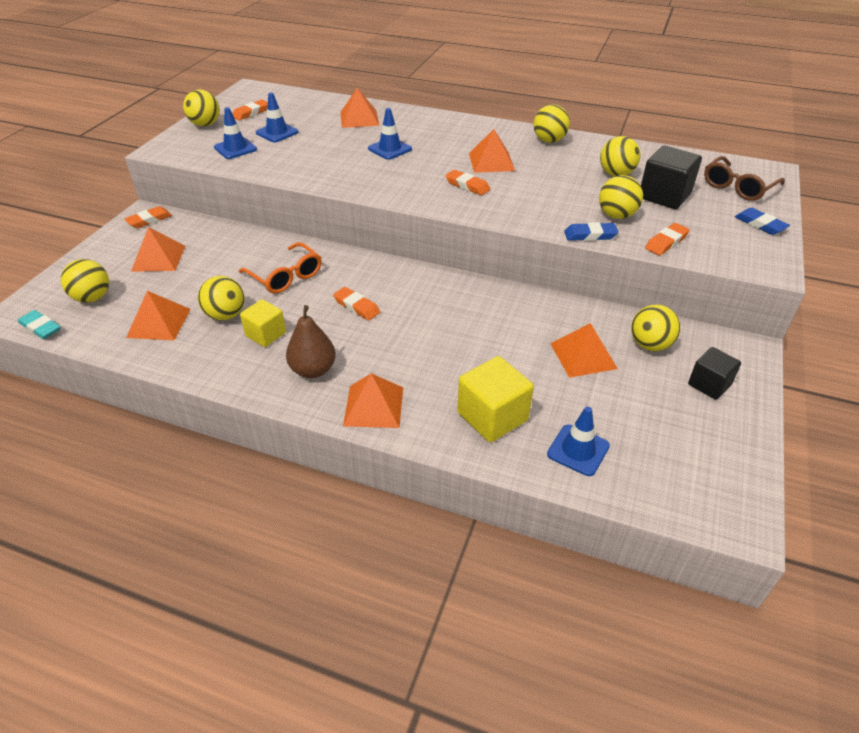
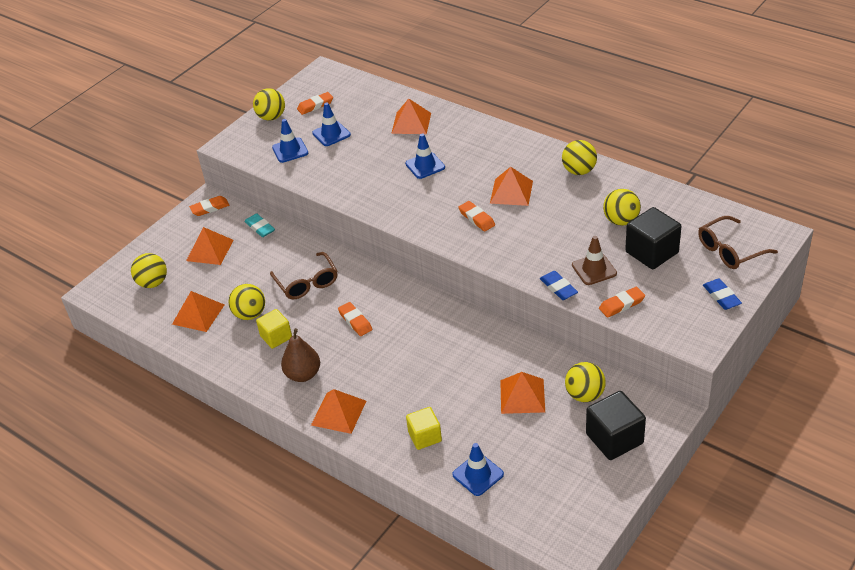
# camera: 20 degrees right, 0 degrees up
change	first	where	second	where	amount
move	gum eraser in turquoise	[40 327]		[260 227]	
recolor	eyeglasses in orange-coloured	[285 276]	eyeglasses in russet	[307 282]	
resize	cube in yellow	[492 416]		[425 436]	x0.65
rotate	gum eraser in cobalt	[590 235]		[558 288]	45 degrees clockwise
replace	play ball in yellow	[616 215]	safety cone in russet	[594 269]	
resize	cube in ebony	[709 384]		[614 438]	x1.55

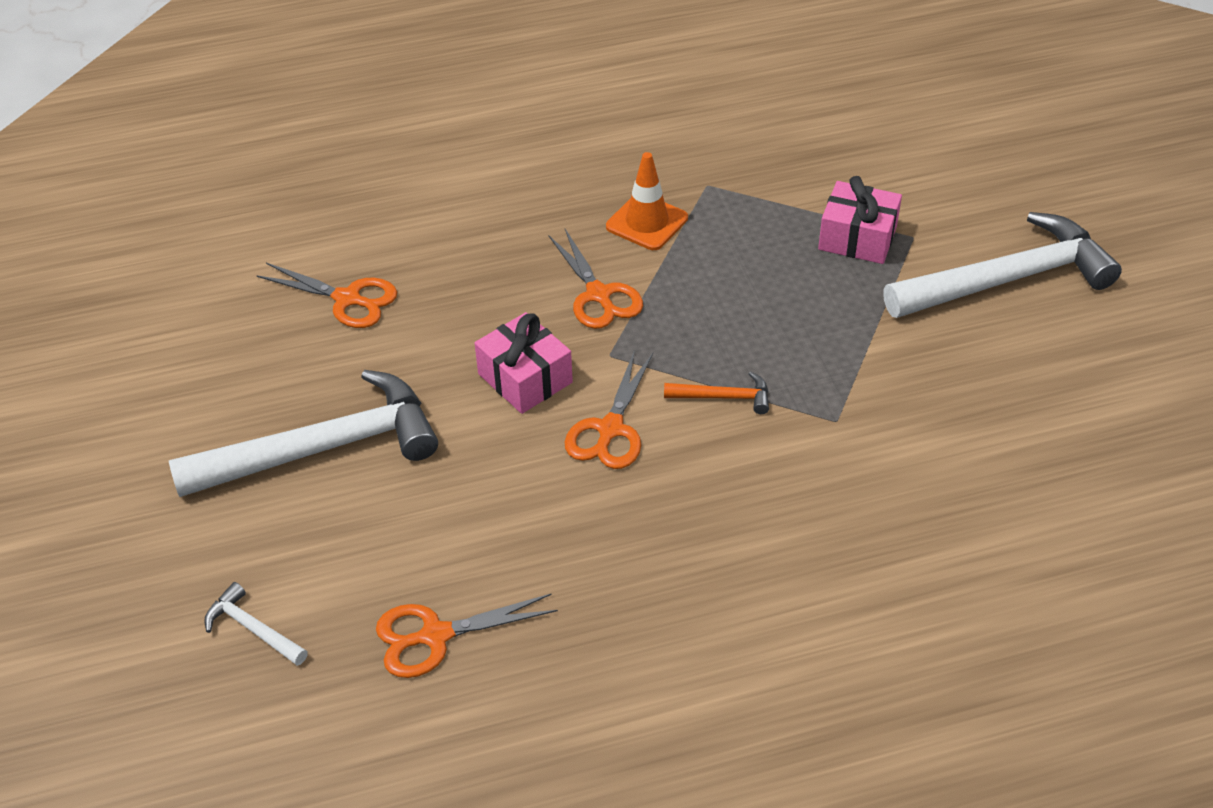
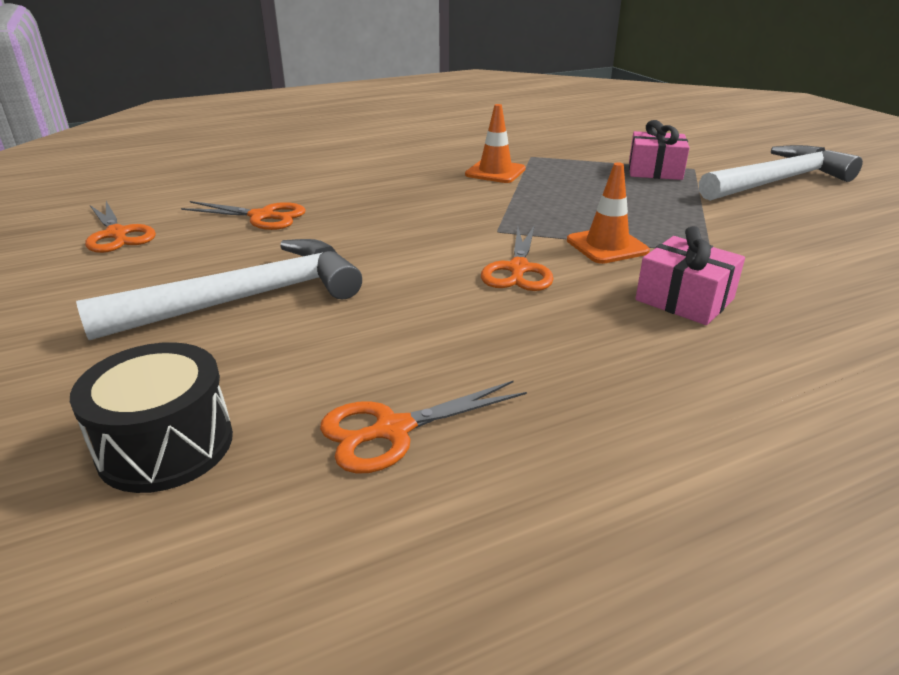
# camera: 10 degrees left, 15 degrees down
change	first	where	second	where	amount
replace	hammer in pure white	[253 629]	snare drum in ebony	[166 445]	
move	pair of scissors in orange-coloured	[598 295]		[117 234]	
replace	hammer in orange-coloured	[724 397]	safety cone in orange-coloured	[607 246]	
move	present in pink	[525 378]		[684 300]	

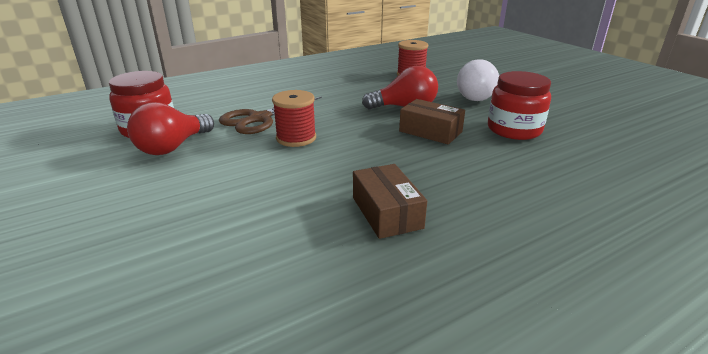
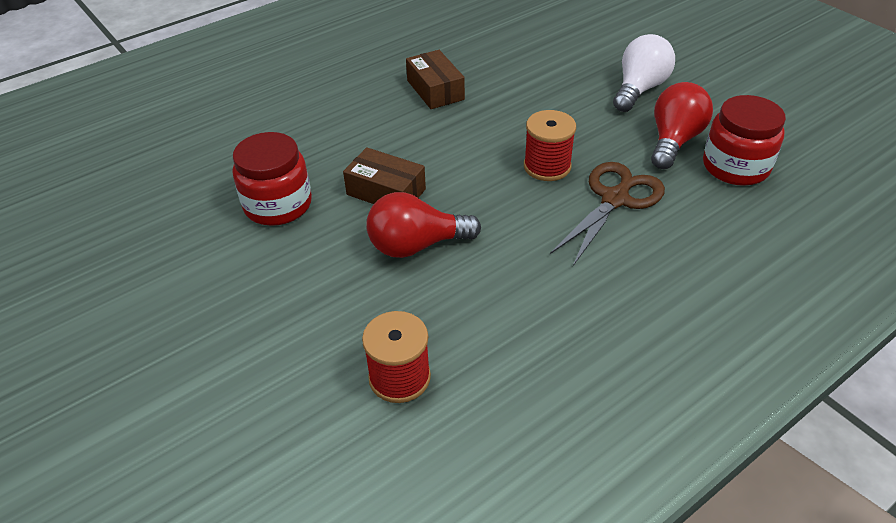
# camera: 175 degrees right, 15 degrees up
change	first	where	second	where	amount
move	bulb in pure white	[479 97]		[639 89]	

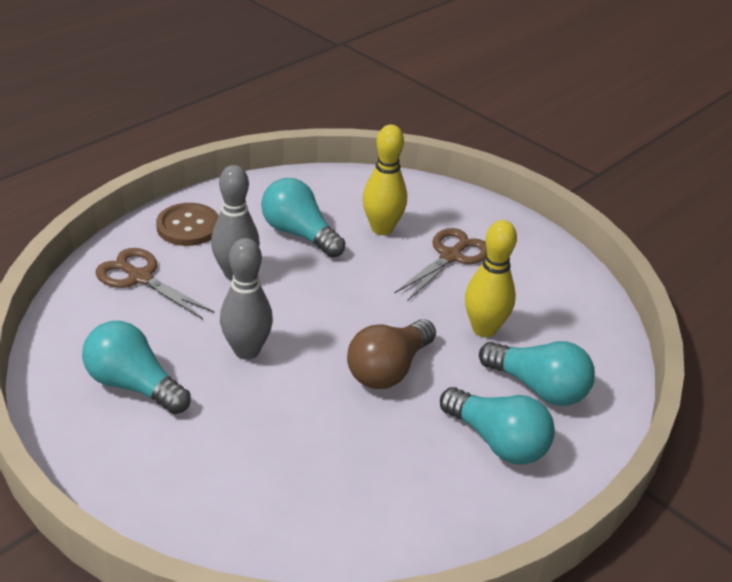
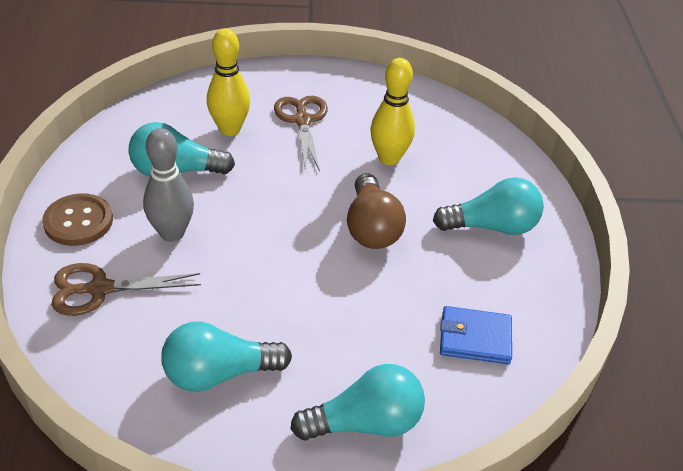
# camera: 45 degrees left, 5 degrees up
change	first	where	second	where	amount
move	bulb in turquoise	[538 387]		[365 423]	
insert			billfold in cobalt	[475 338]	
delete	tenpin in ash-grey	[246 350]			

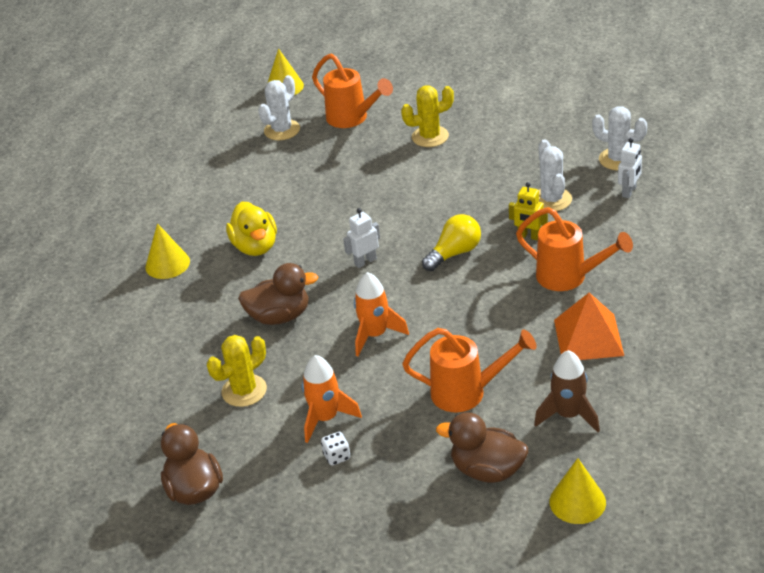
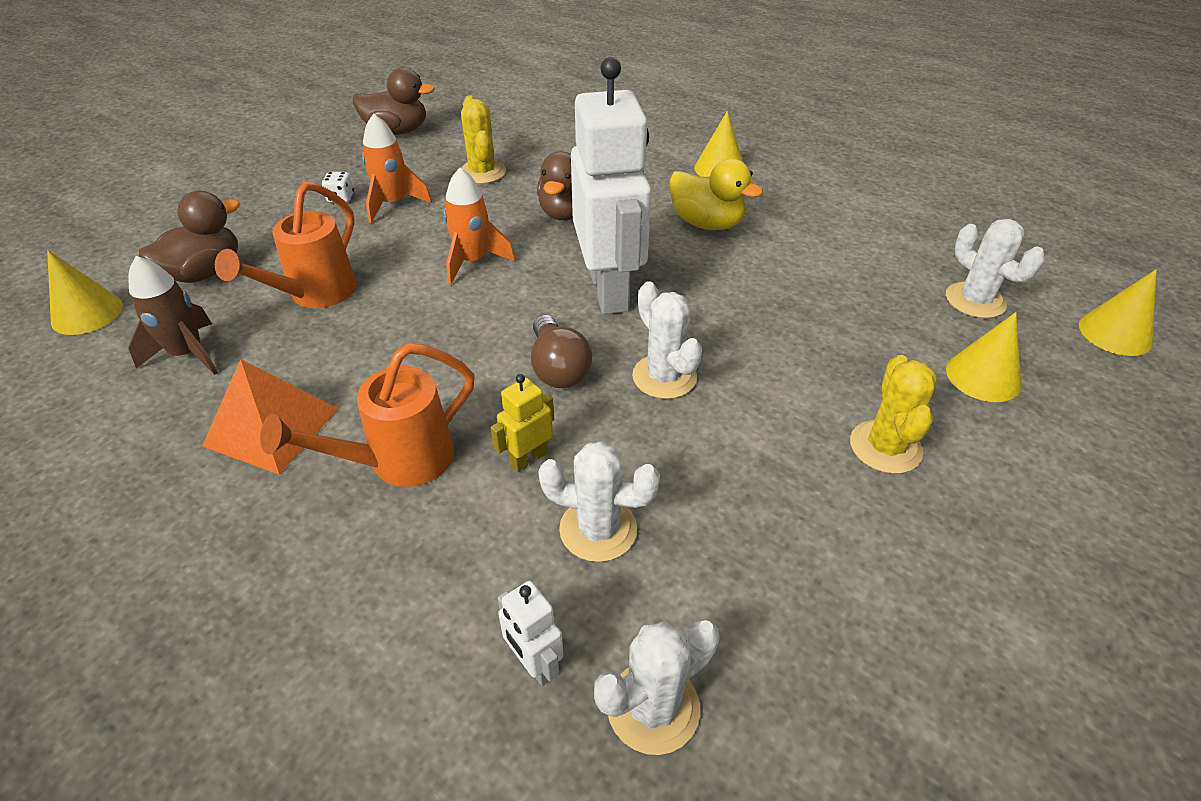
# camera: 110 degrees right, 5 degrees up
change	first	where	second	where	amount
recolor	bulb in yellow	[454 253]	bulb in russet	[558 368]	
resize	robot in pure white	[365 261]		[609 290]	x2.46
insert			prickly plant in pure white	[664 377]	
rotate	duck in yellow	[255 247]		[706 223]	150 degrees counterclockwise
replace	sprinkling can in orange-coloured	[352 119]	cone shape in yellow	[983 376]	

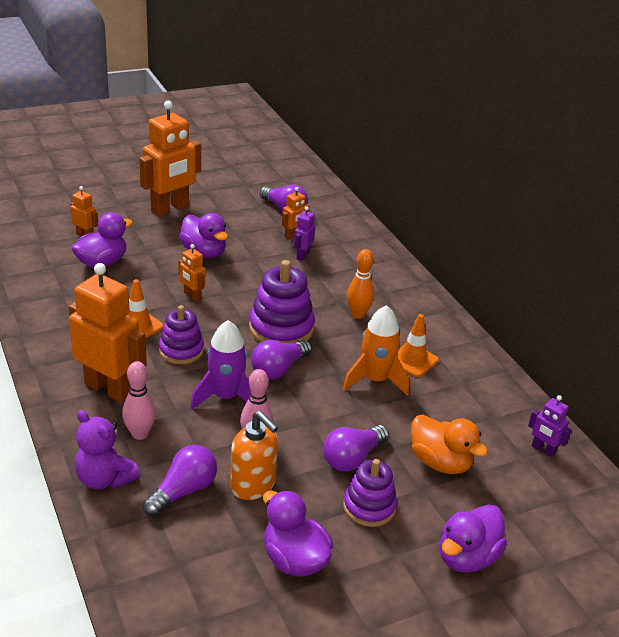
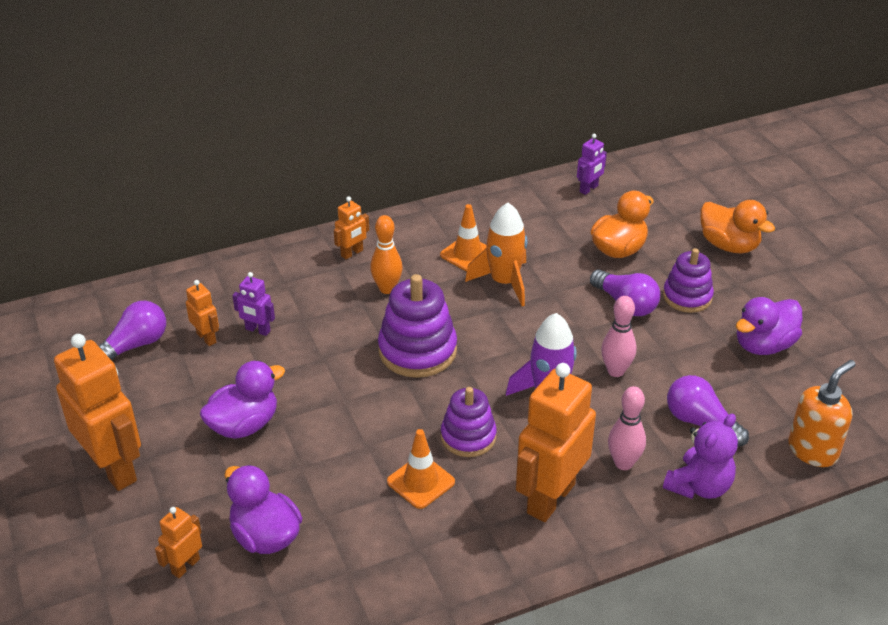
# camera: 85 degrees left, 5 degrees up
change	first	where	second	where	amount
move	robot in orange-coloured	[192 296]		[352 253]	
recolor	duck in violet	[467 557]	duck in orange-coloured	[729 245]	
move	pump bottle in orange-coloured	[253 486]		[813 450]	
delete	bulb in violet	[278 369]			

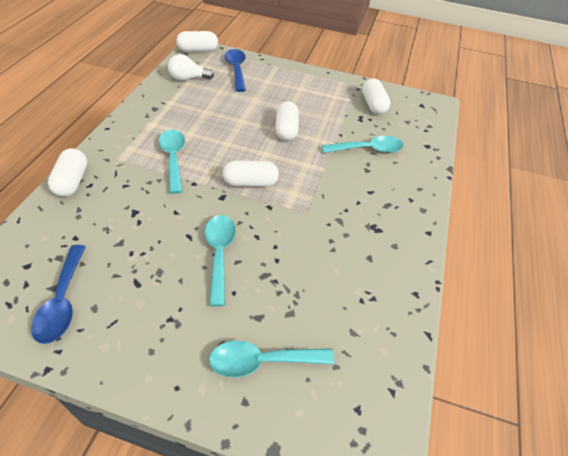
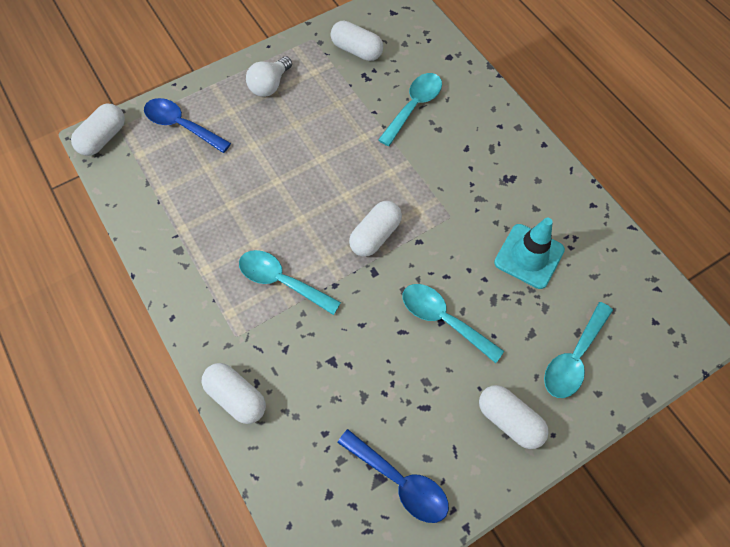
# camera: 45 degrees left, 15 degrees up
change	first	where	second	where	amount
move	bulb in pure white	[188 78]		[270 85]	
move	pill in pure white	[286 129]		[509 420]	
insert			safety cone in turquoise	[529 256]	

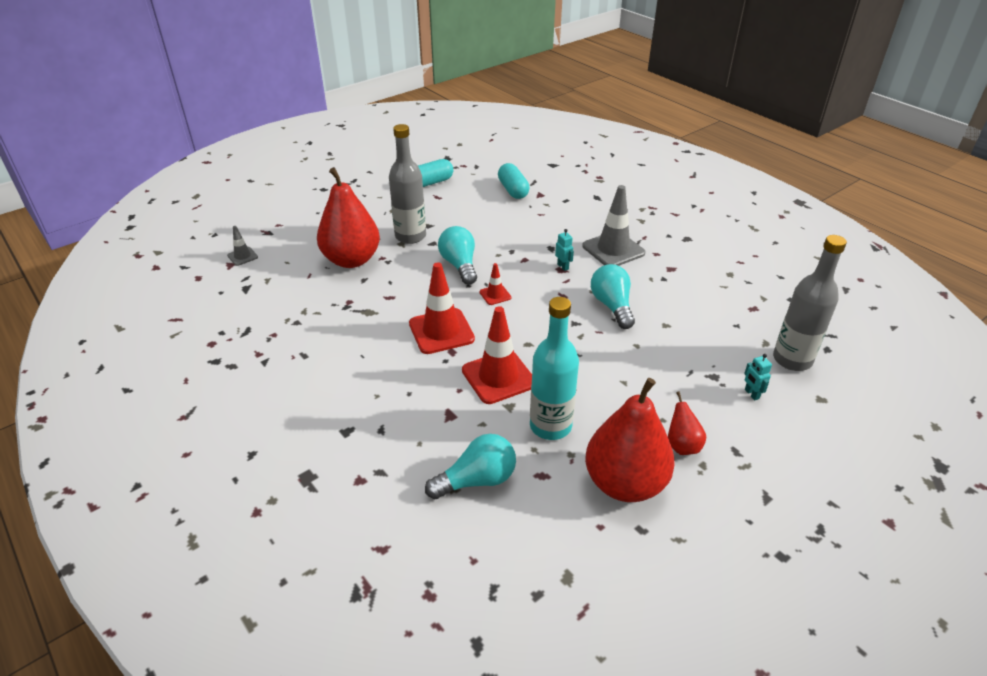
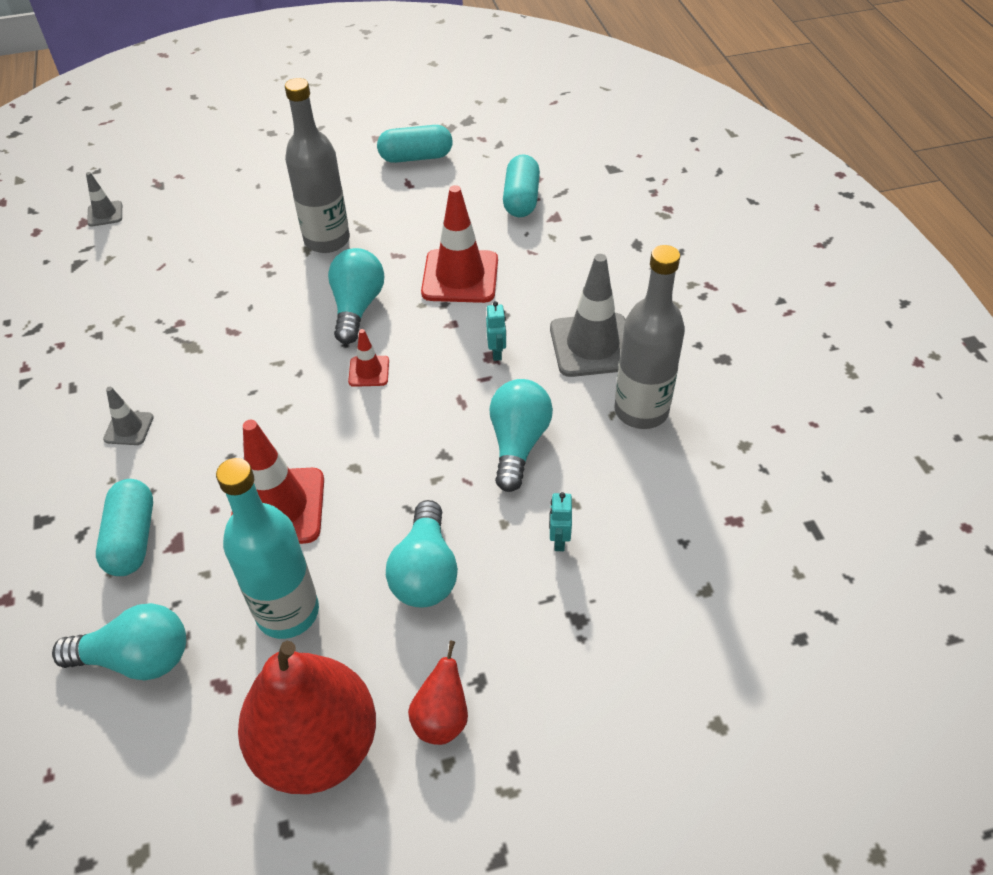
# camera: 25 degrees right, 10 degrees up
change	first	where	second	where	amount
insert			pill in turquoise	[132 538]	
insert			safety cone in ash-grey	[129 428]	
insert			bulb in turquoise	[425 572]	
move	safety cone in crimson	[441 331]		[460 276]	
move	robot in turquoise	[751 394]		[559 540]	
move	flask in ash-grey	[792 359]		[641 411]	
delete	pear fruit in crimson	[351 260]			

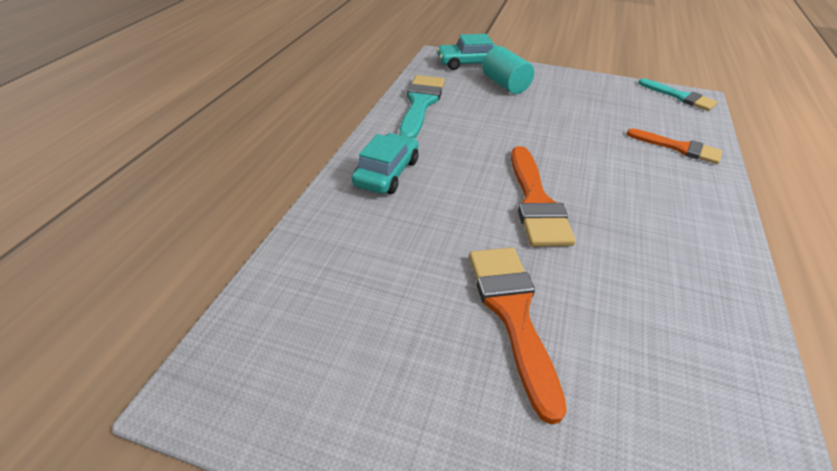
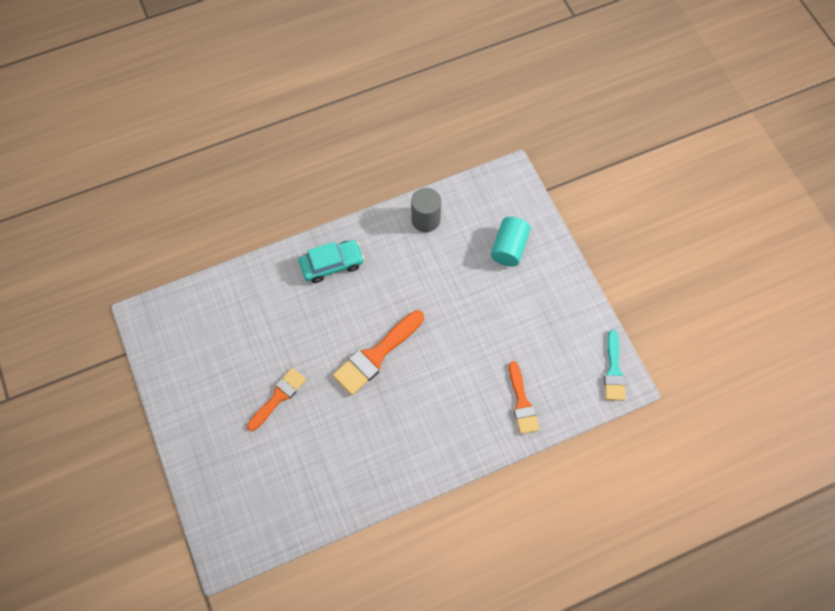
# camera: 50 degrees right, 25 degrees up
change	first	where	second	where	amount
resize	brush in orange-coloured	[512 313]		[278 397]	x0.66
replace	brush in turquoise	[420 104]	solid cylinder in ash-grey	[425 219]	
delete	toy car in turquoise	[468 63]			

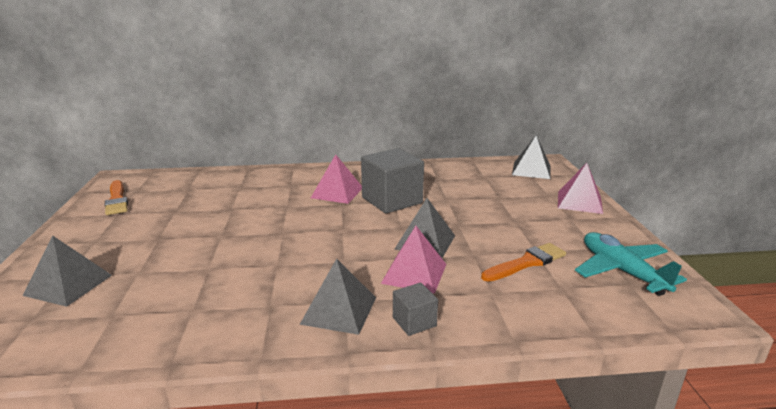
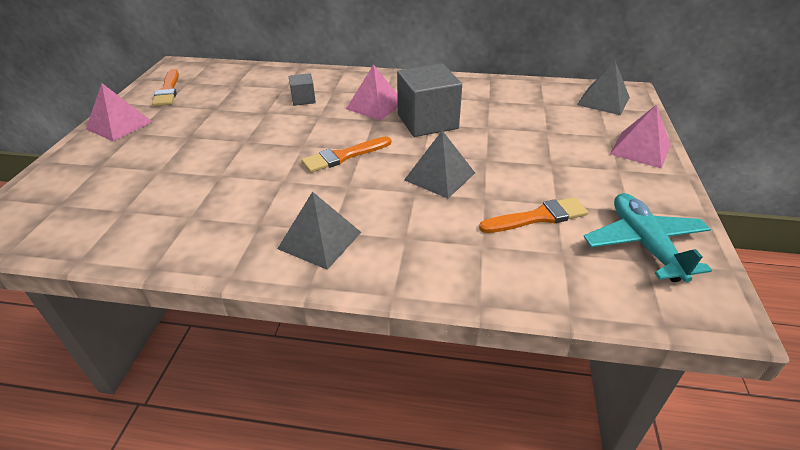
# camera: 15 degrees right, 15 degrees up
change	first	where	second	where	amount
move	solid pyramid in pink	[414 273]		[119 125]	
move	cube in ash-grey	[414 322]		[303 99]	
insert			brush in orange-coloured	[343 156]	
delete	solid pyramid in ash-grey	[68 285]			

